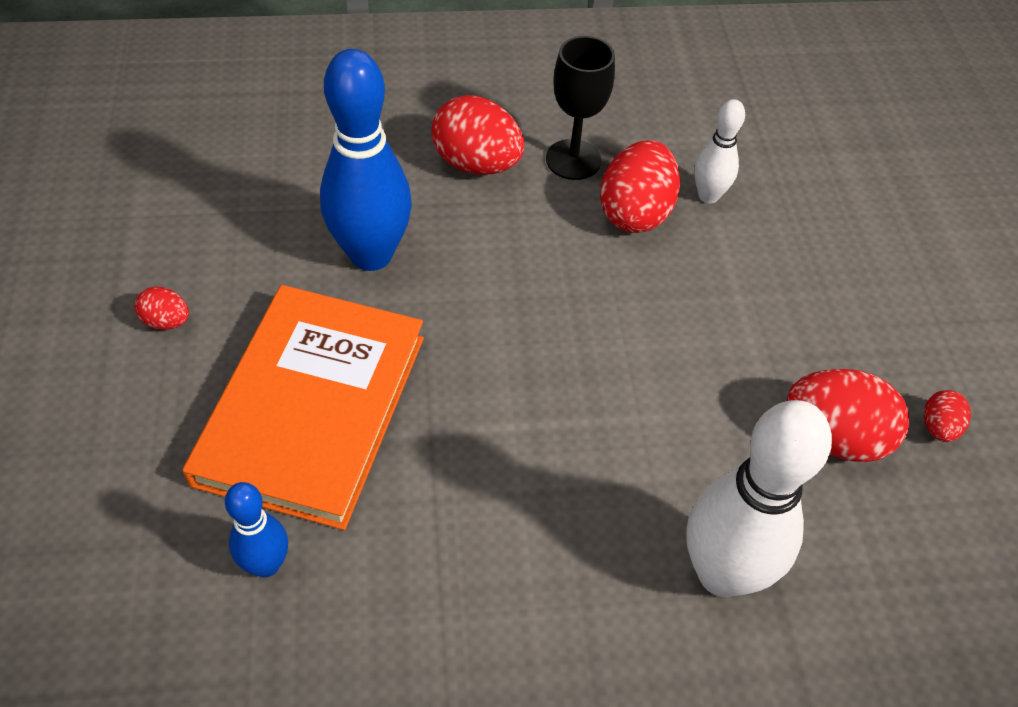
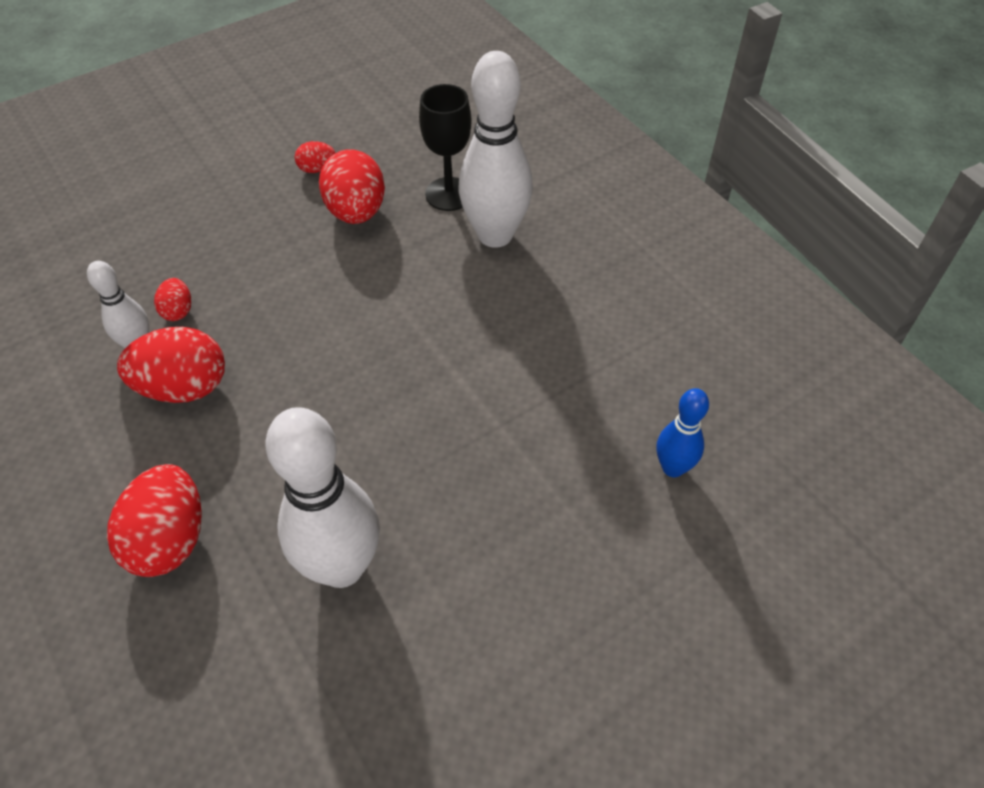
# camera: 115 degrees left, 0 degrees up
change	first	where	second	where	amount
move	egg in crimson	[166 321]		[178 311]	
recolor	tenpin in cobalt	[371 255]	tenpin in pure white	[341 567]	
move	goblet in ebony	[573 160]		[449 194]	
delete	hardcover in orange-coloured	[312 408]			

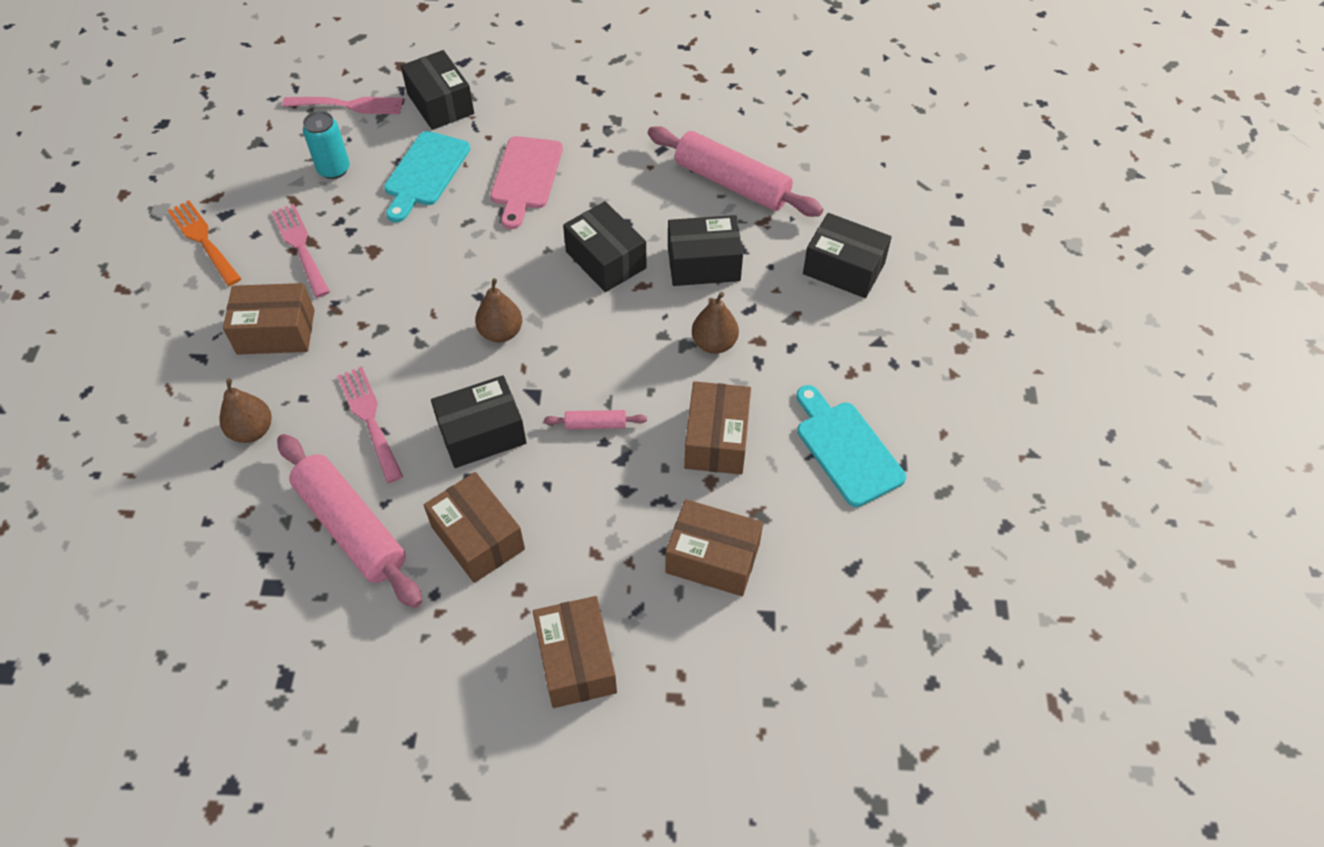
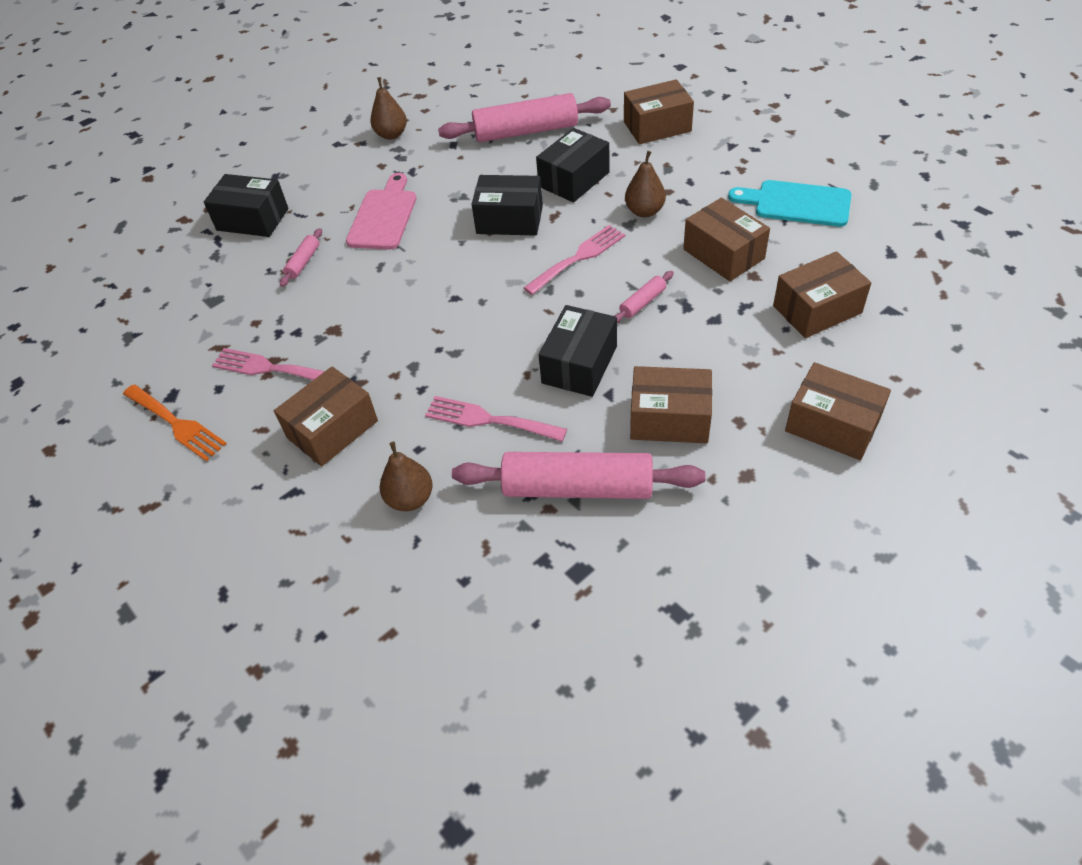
# camera: 40 degrees left, 5 degrees down
change	first	where	second	where	amount
rotate	table fork in orange-coloured	[203 240]		[176 424]	150 degrees counterclockwise
replace	bread board in turquoise	[425 173]	pastry roller in pink	[303 262]	
rotate	bread board in pink	[526 177]		[383 216]	135 degrees counterclockwise
move	pear fruit in russet	[501 332]		[391 134]	
move	table fork in pink	[349 105]		[578 258]	
recolor	parcel in ebony	[843 268]	parcel in russet	[657 126]	
delete	tin in turquoise	[334 169]			

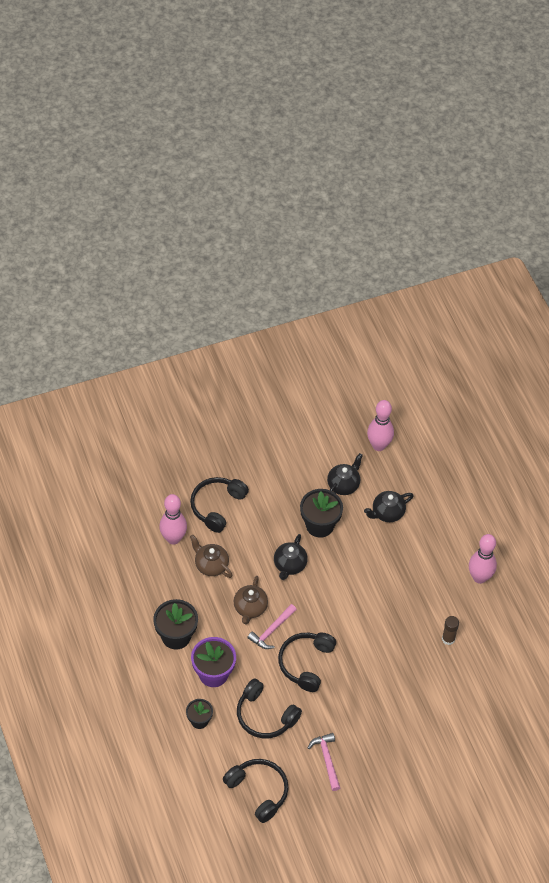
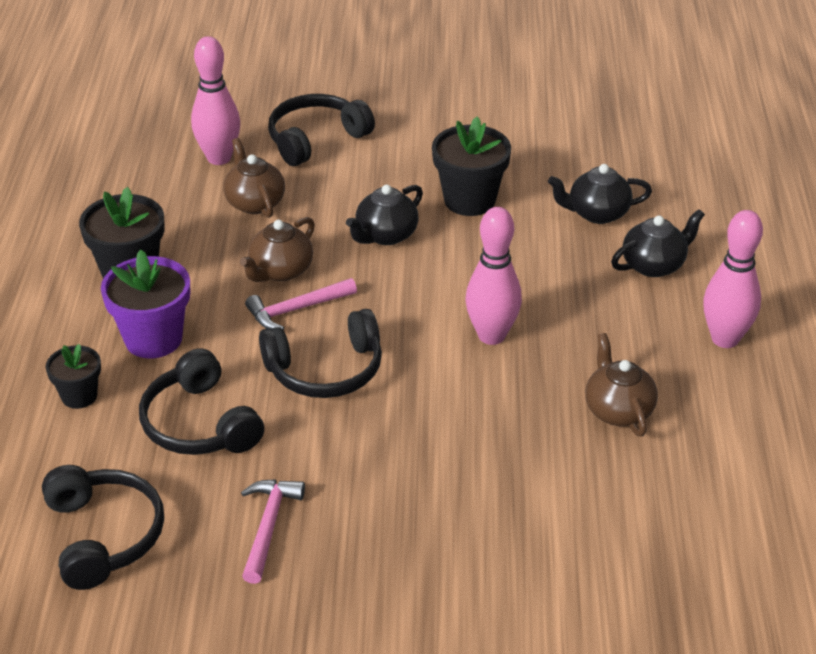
# camera: 25 degrees right, 15 degrees down
change	first	where	second	where	amount
rotate	headset in ebony	[305 663]		[326 370]	150 degrees counterclockwise
move	tenpin in pink	[378 445]		[491 335]	
replace	glue stick in russet	[448 639]	china teapot in russet	[618 410]	
move	china teapot in ebony	[343 484]		[654 265]	

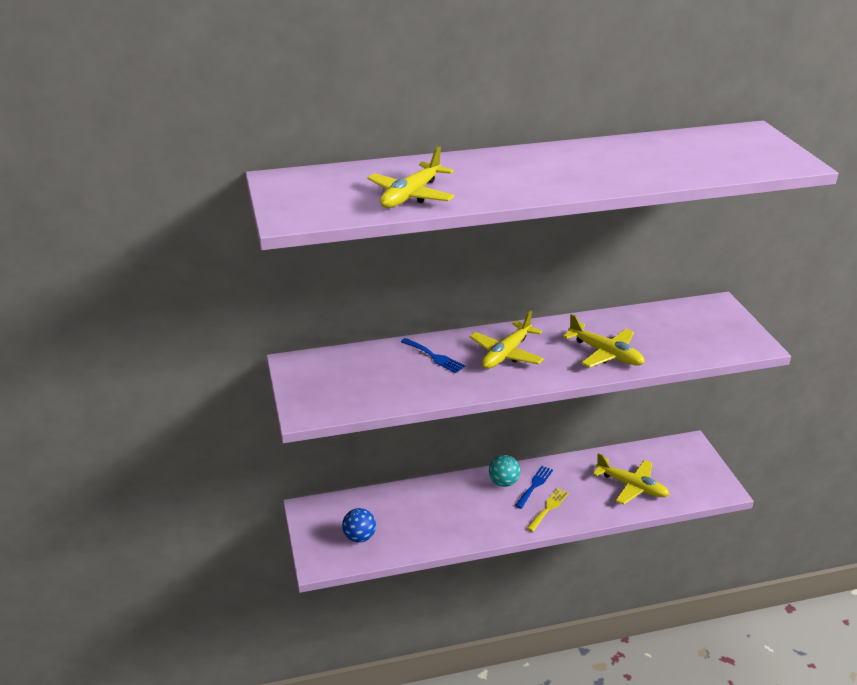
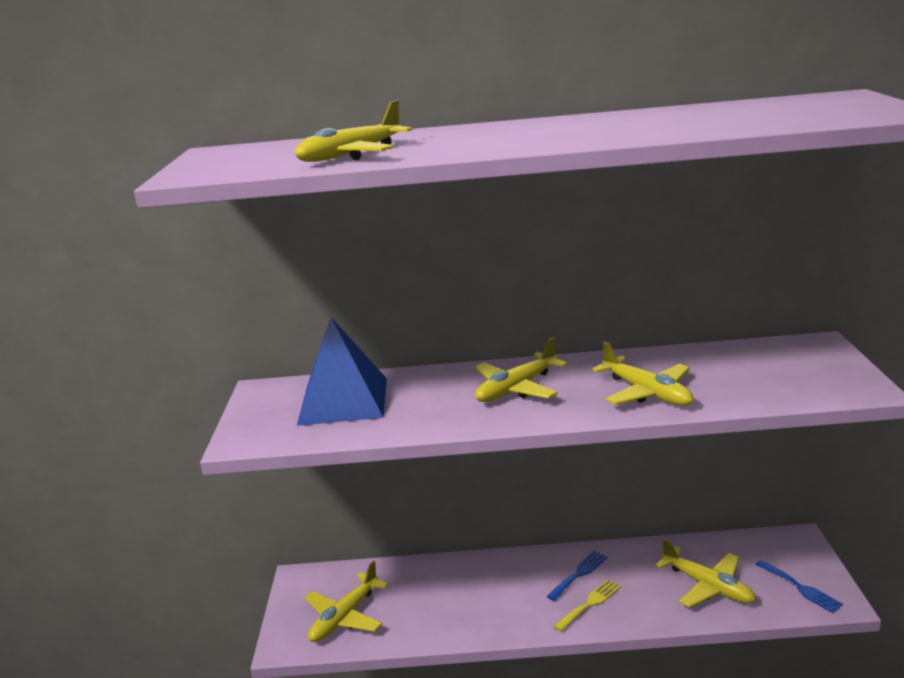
# camera: 15 degrees right, 10 degrees down
change	first	where	second	where	amount
insert			solid pyramid in cobalt	[343 401]	
replace	play ball in cobalt	[359 537]	toy plane in yellow	[344 617]	
move	table fork in cobalt	[434 357]		[800 588]	
delete	play ball in turquoise	[503 482]			

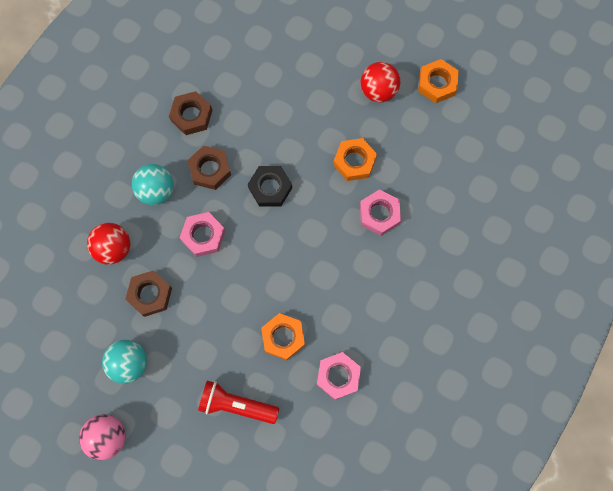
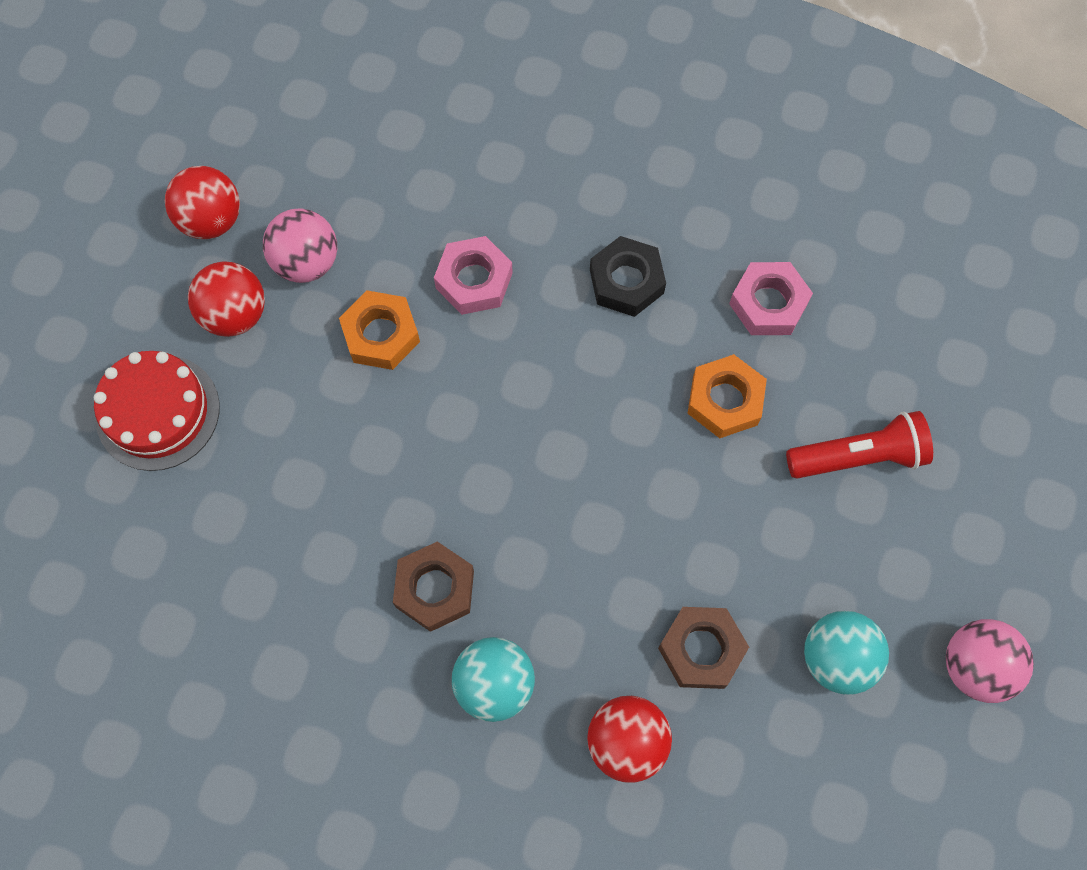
# camera: 100 degrees left, 5 degrees down
change	first	where	second	where	amount
insert			gateau in crimson	[158 412]	
replace	hex nut in orange-coloured	[437 84]	play ball in crimson	[211 220]	
insert			play ball in pink	[306 262]	
move	hex nut in ebony	[270 188]		[626 281]	
rotate	pocket torch in crimson	[236 405]		[859 456]	105 degrees counterclockwise
delete	hex nut in russet	[191 115]			
delete	hex nut in pink	[203 236]			

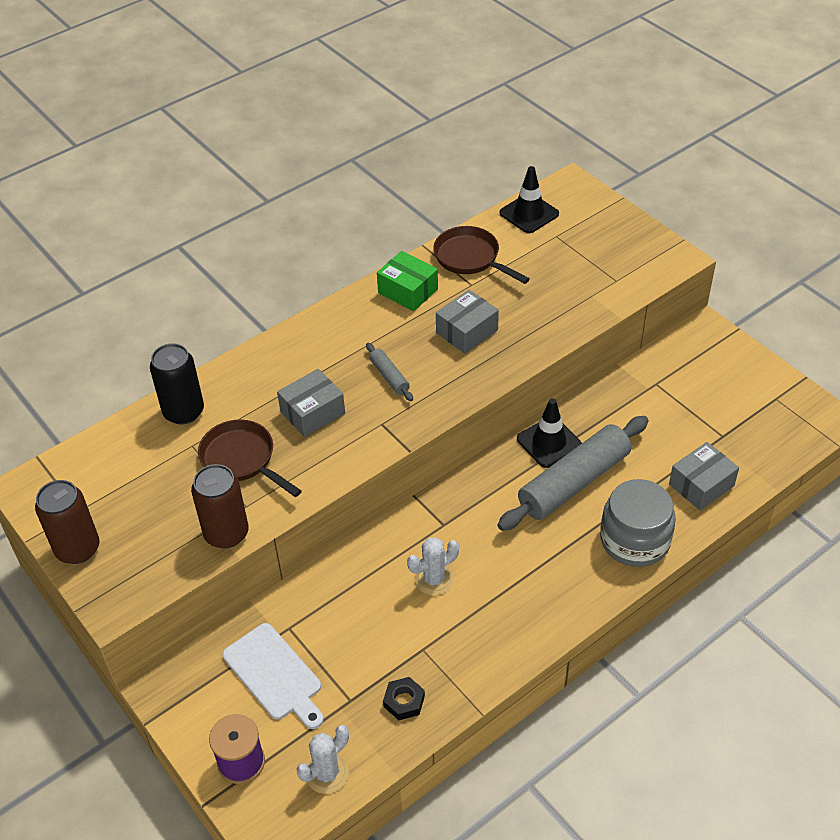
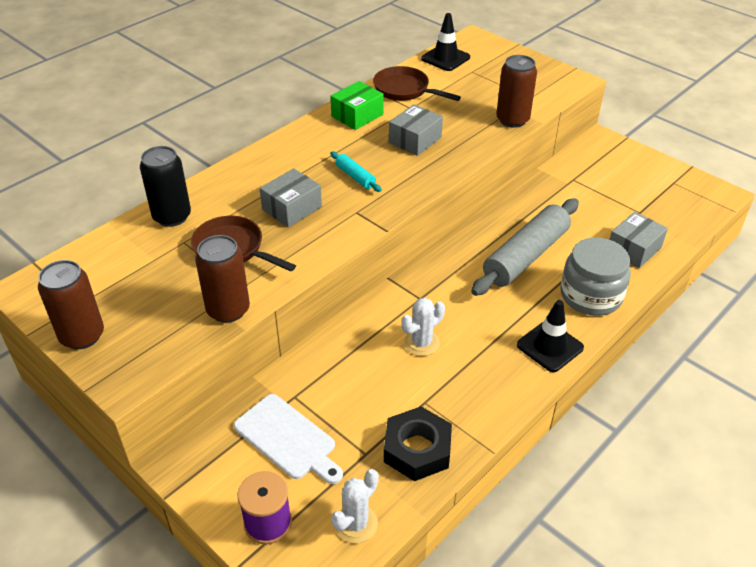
# camera: 10 degrees left, 5 degrees down
change	first	where	second	where	amount
recolor	pastry roller in ash-grey	[389 376]	pastry roller in turquoise	[355 177]	
rotate	parcel in green	[408 291]		[357 115]	75 degrees counterclockwise
resize	hex nut in ebony	[404 701]		[417 449]	x1.80
insert			tin in russet	[512 120]	
move	safety cone in ebony	[549 442]		[550 346]	

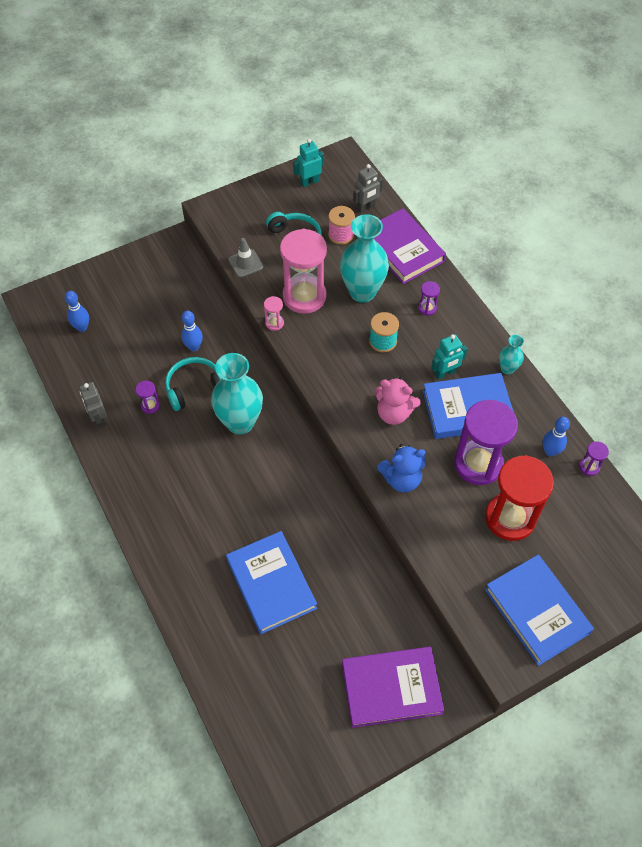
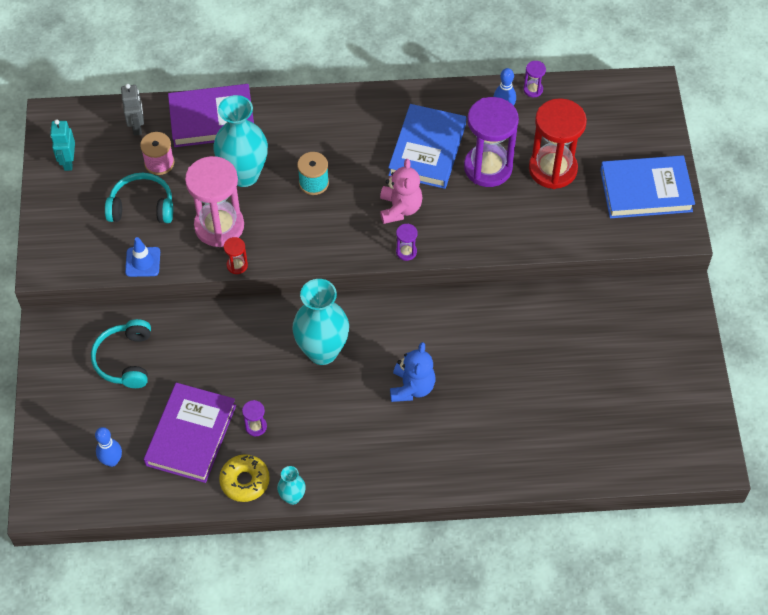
# camera: 65 degrees left, 0 degrees up
change	first	where	second	where	amount
move	headset in turquoise	[195 388]		[125 360]	
recolor	safety cone in ash-grey	[245 263]	safety cone in cobalt	[143 262]	
move	hardcover in violet	[391 688]		[191 435]	
replace	robot in ash-grey	[99 419]	doughnut in yellow	[245 481]	
recolor	sand timer in pink	[274 323]	sand timer in crimson	[237 265]	
move	vase in turquoise	[507 369]		[292 497]	
rotate	stuffed bear in pink	[394 413]		[400 208]	45 degrees counterclockwise
move	stuffed bear in cobalt	[401 479]		[412 387]	
move	sand timer in violet	[427 308]		[406 252]	
delete	tenpin in cobalt	[194 347]			
delete	hardcover in cobalt	[271 584]			
delete	robot in turquoise	[445 373]			

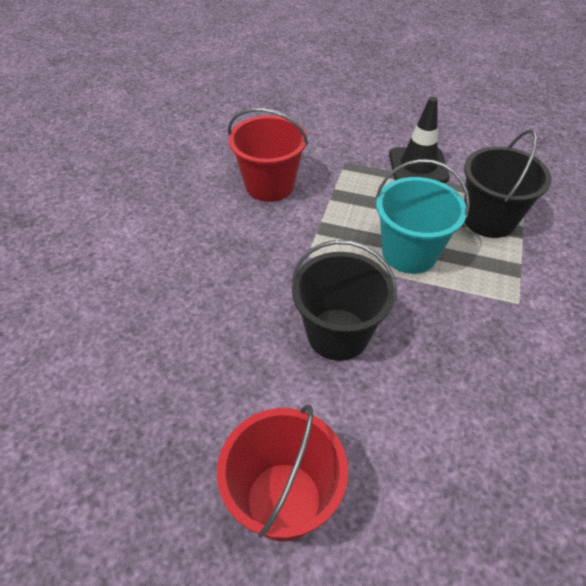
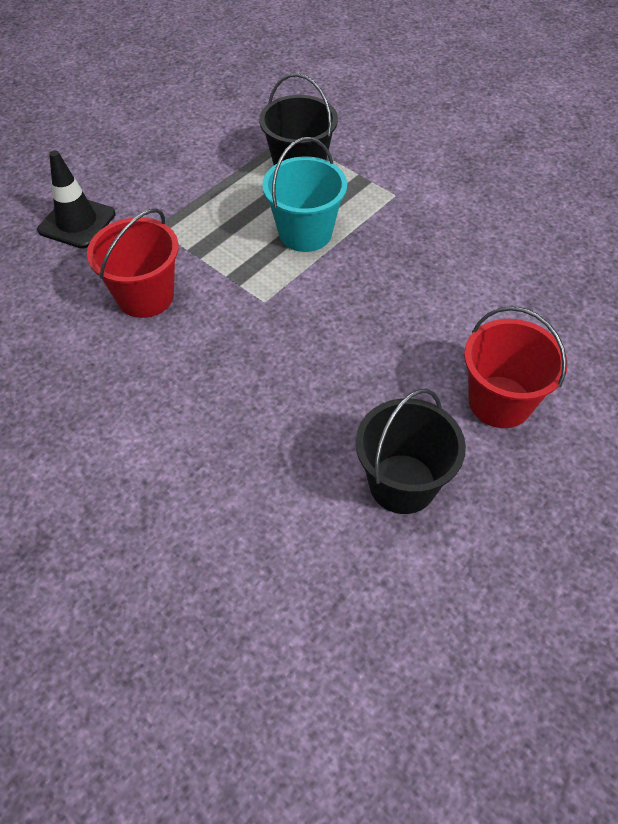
# camera: 65 degrees left, 5 degrees up
change	first	where	second	where	amount
move	safety cone in ebony	[418 166]		[77 222]	
move	sand bucket in ebony	[338 334]		[402 483]	

